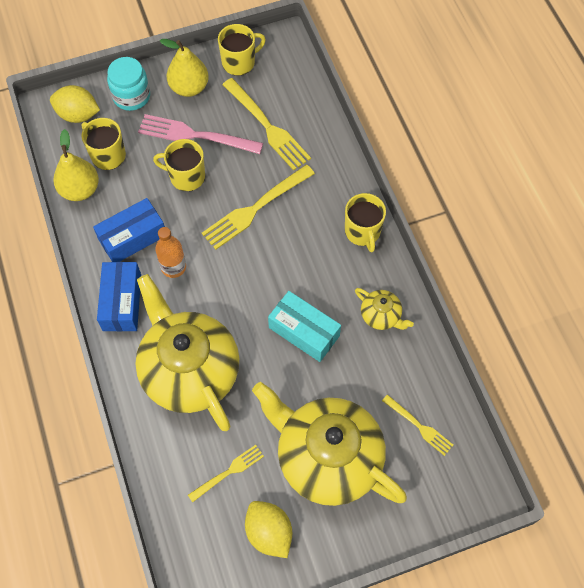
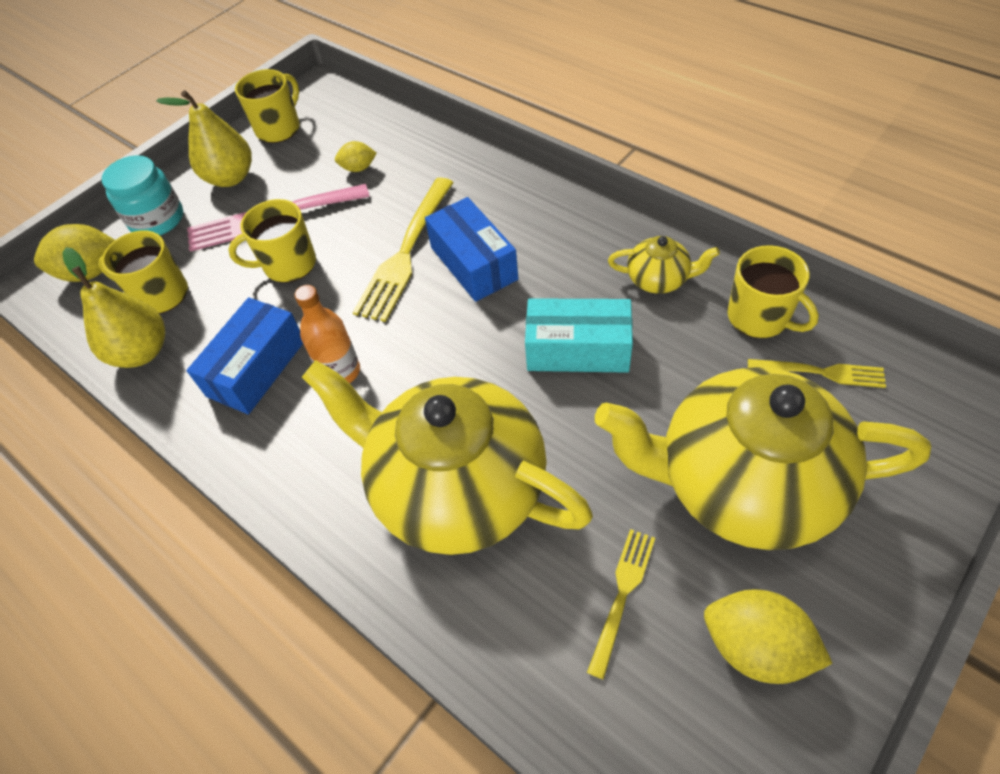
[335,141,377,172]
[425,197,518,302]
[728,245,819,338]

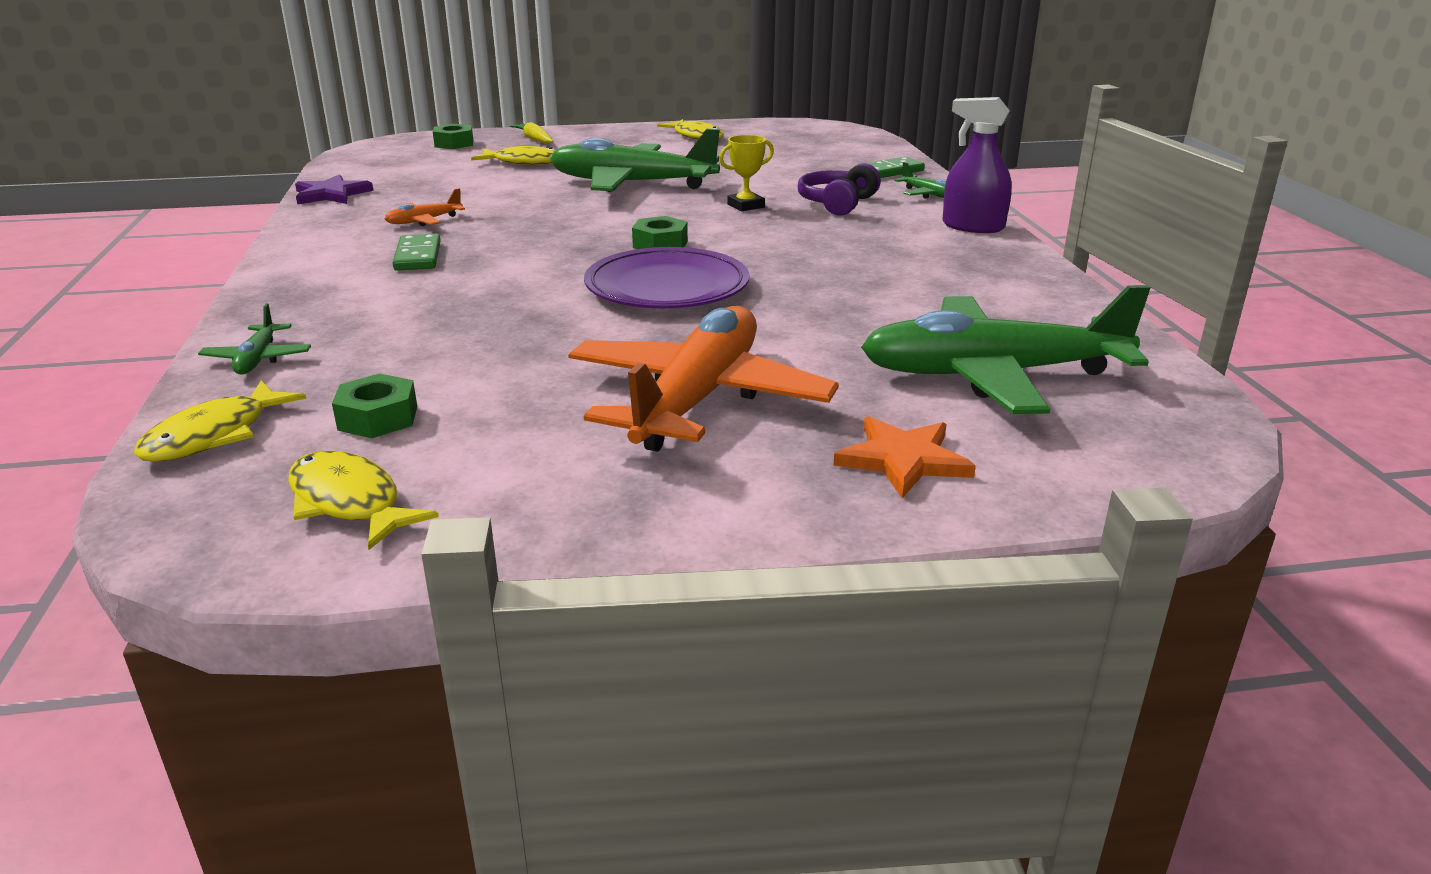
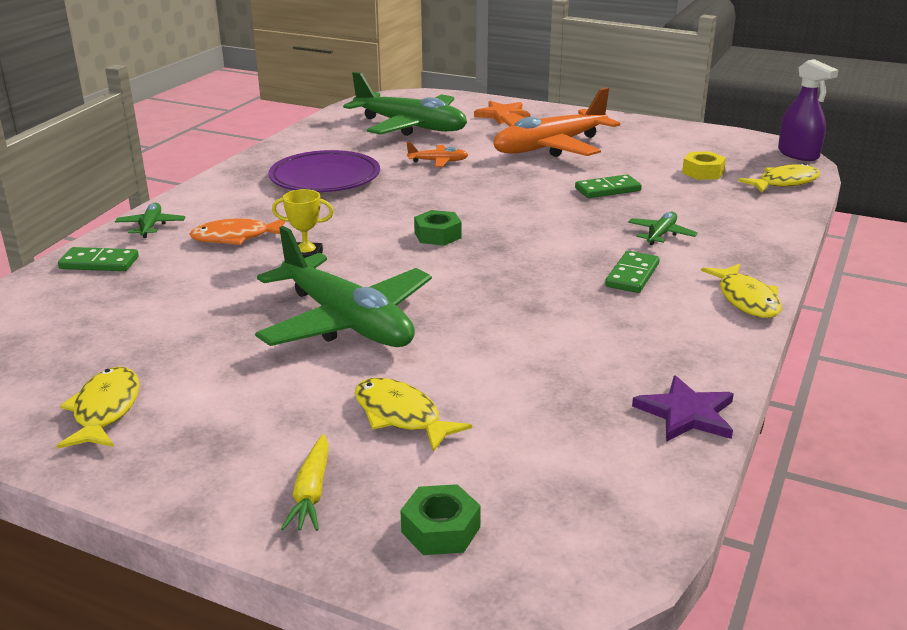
[189,218,286,245]
[268,150,380,192]
[406,142,468,167]
[575,174,642,198]
[628,212,698,245]
[682,151,726,180]
[701,264,782,318]
[778,59,839,161]

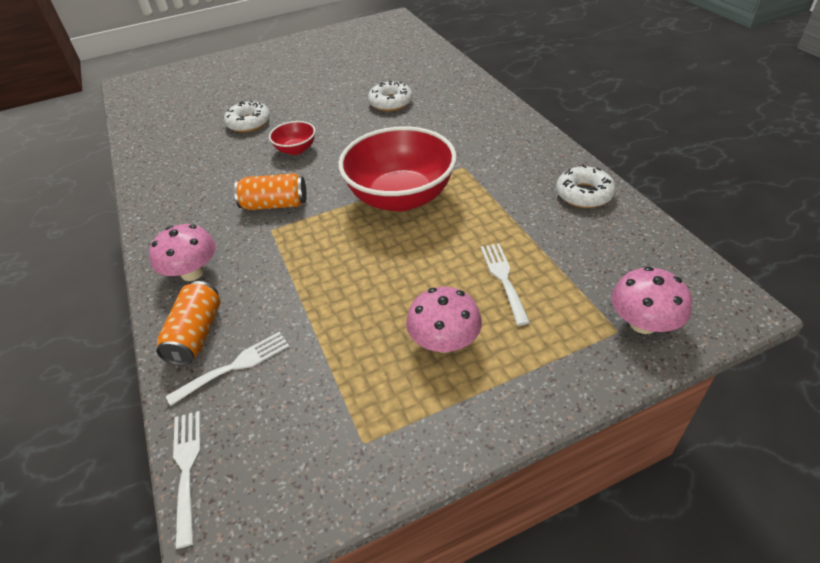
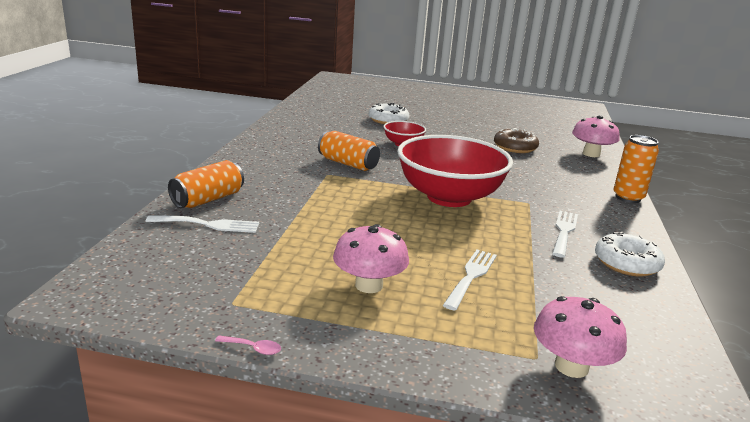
[215,336,281,355]
[494,128,539,153]
[552,211,578,258]
[572,115,620,157]
[613,135,659,203]

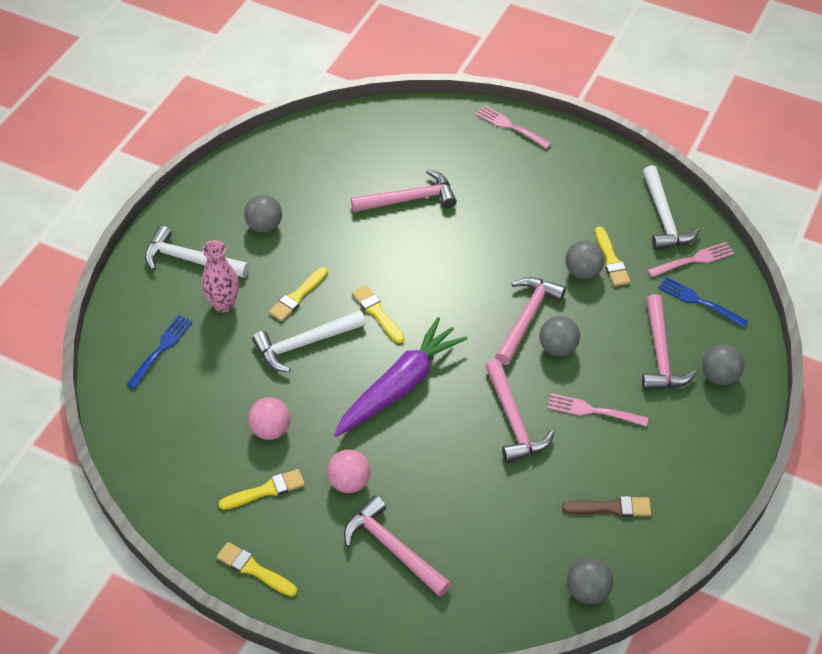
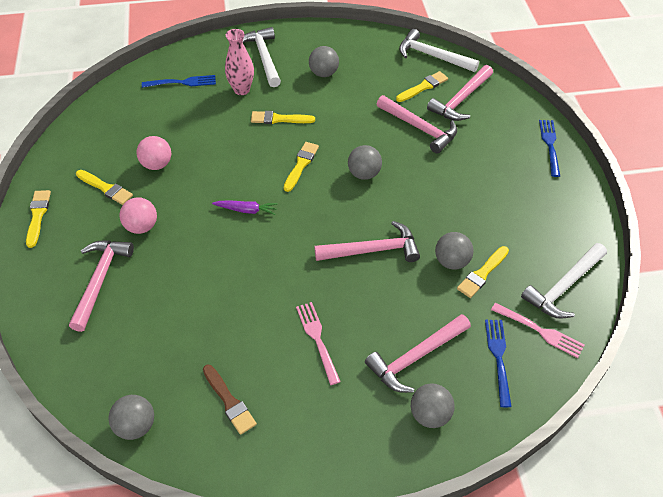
[212,201,278,215]
[348,145,382,180]
[396,71,448,102]
[399,29,479,72]
[427,65,493,121]
[539,120,560,177]

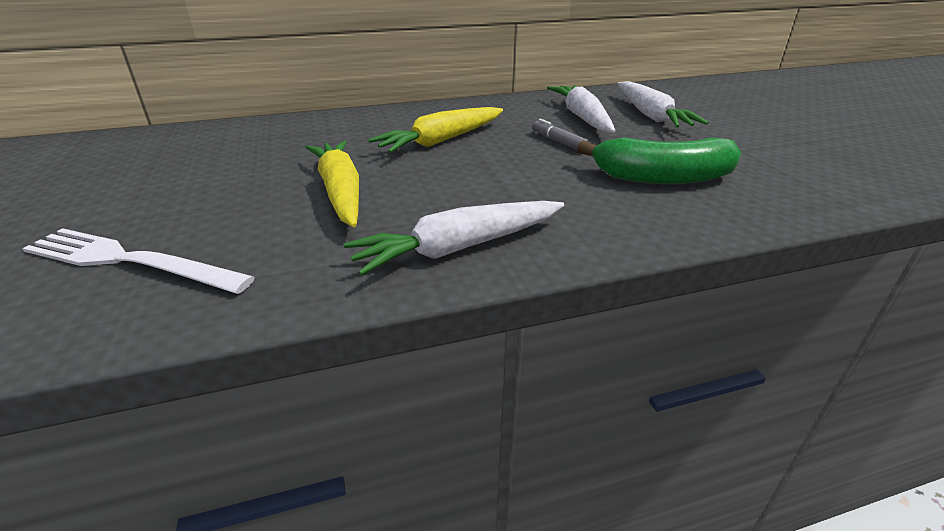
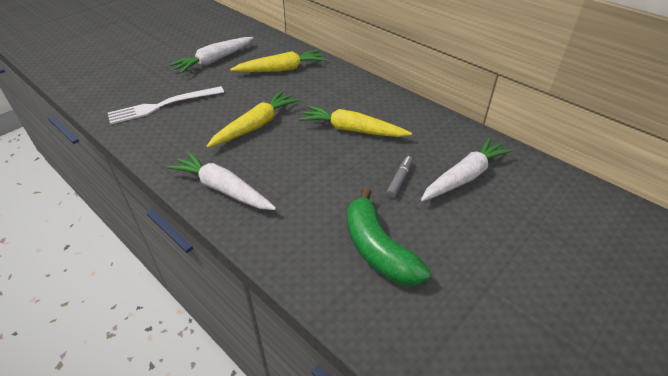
[108,86,224,124]
[169,37,254,74]
[230,50,326,72]

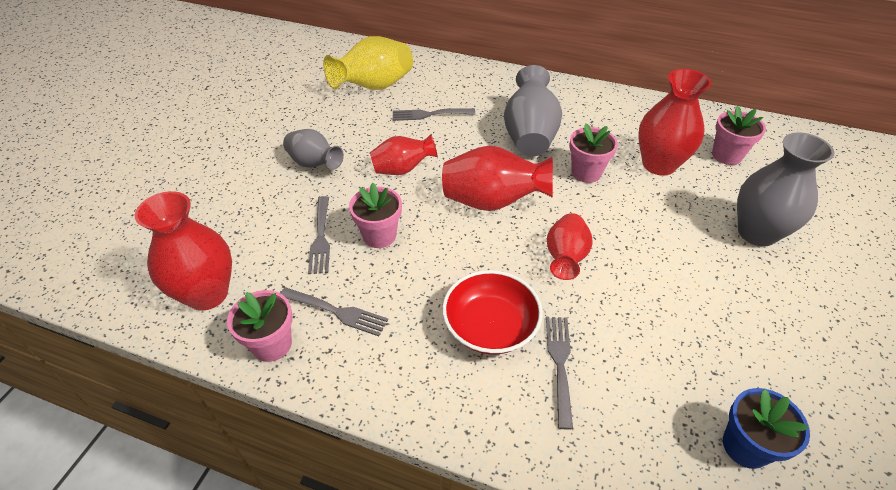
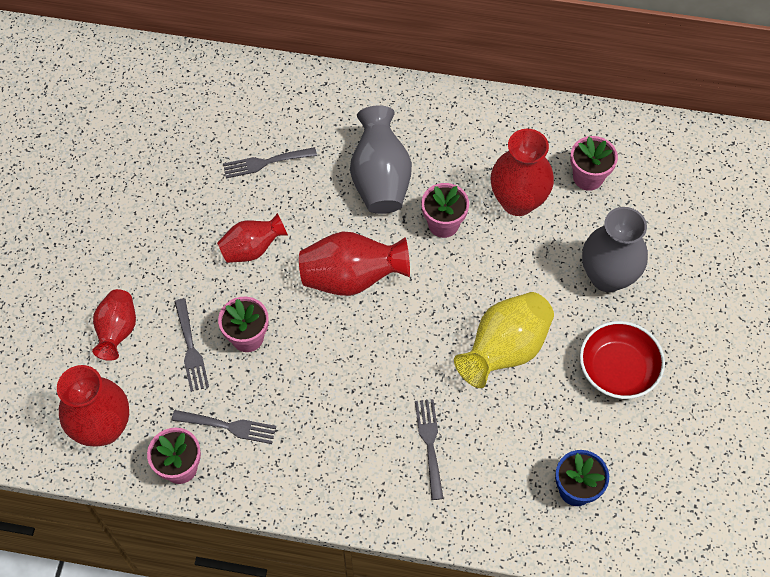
[92,289,136,361]
[454,292,554,388]
[580,321,665,399]
[283,129,344,170] (first image)

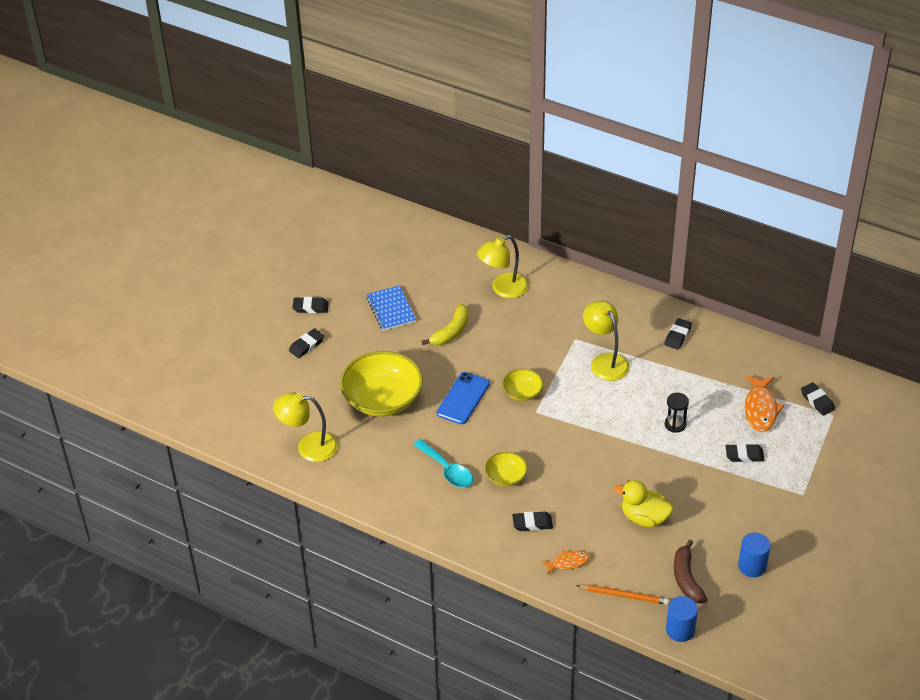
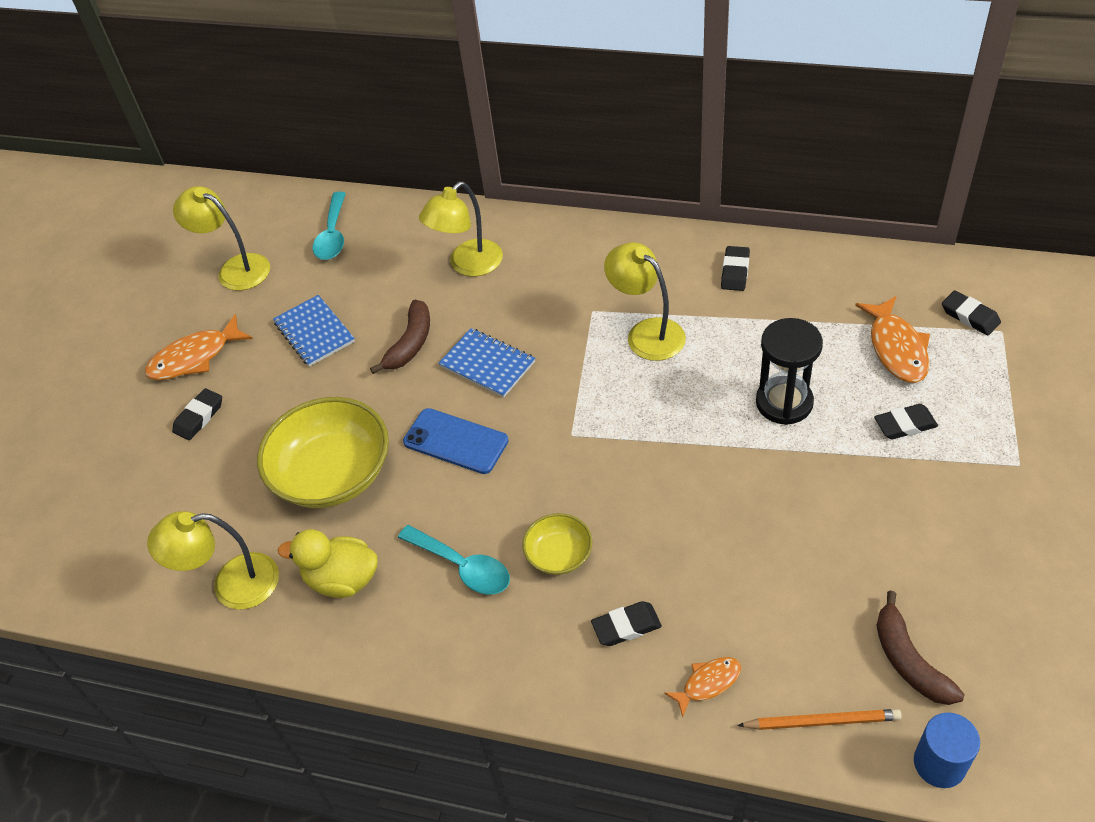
[145,314,253,380]
[173,186,270,291]
[278,529,378,598]
[313,192,346,260]
[370,299,430,374]
[403,408,509,474]
[438,328,535,398]
[756,318,823,425]
[502,369,543,401] (first image)
[738,533,771,577] (first image)

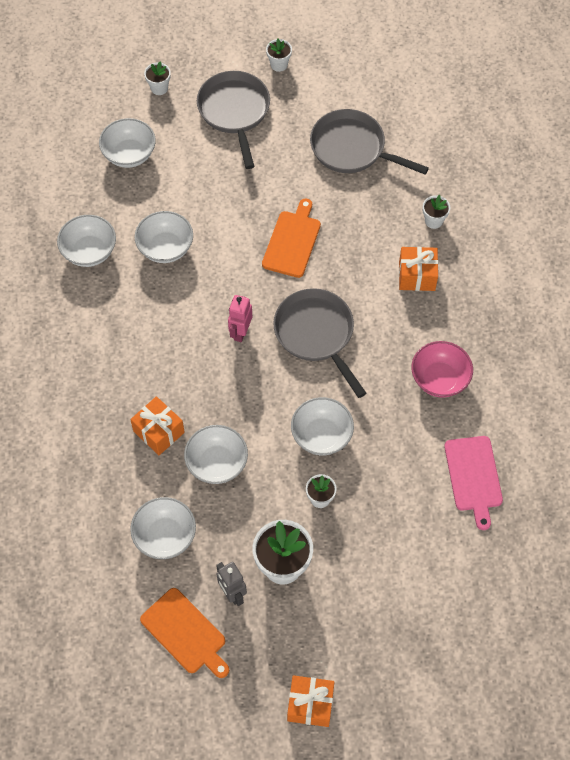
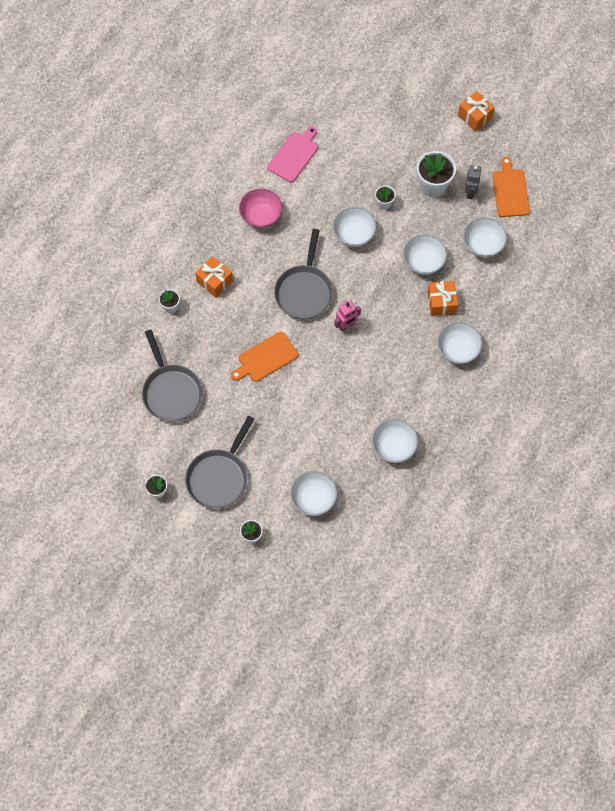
[437,322,483,364]

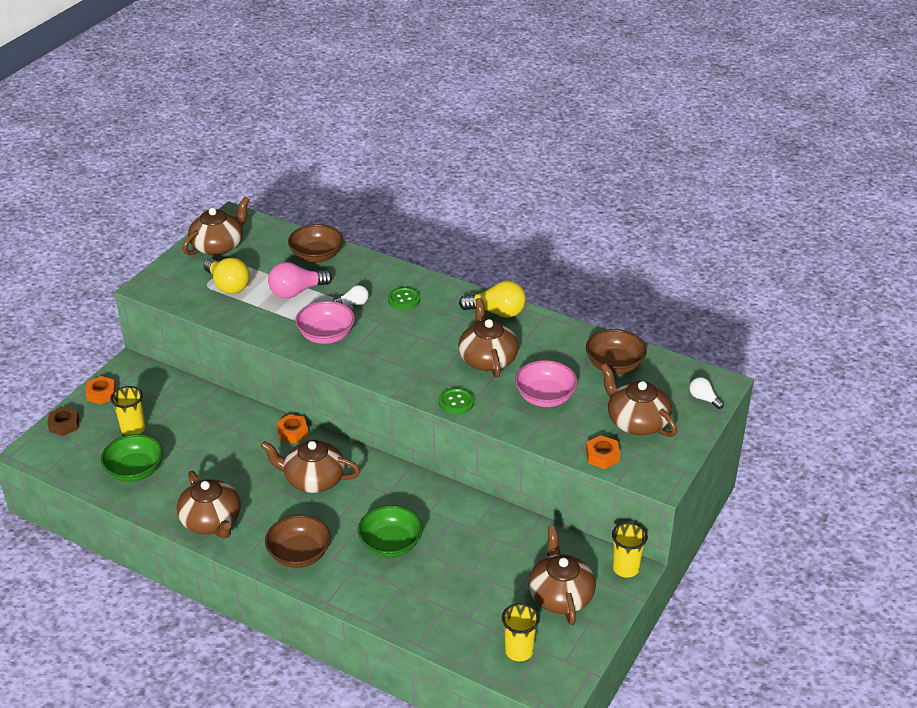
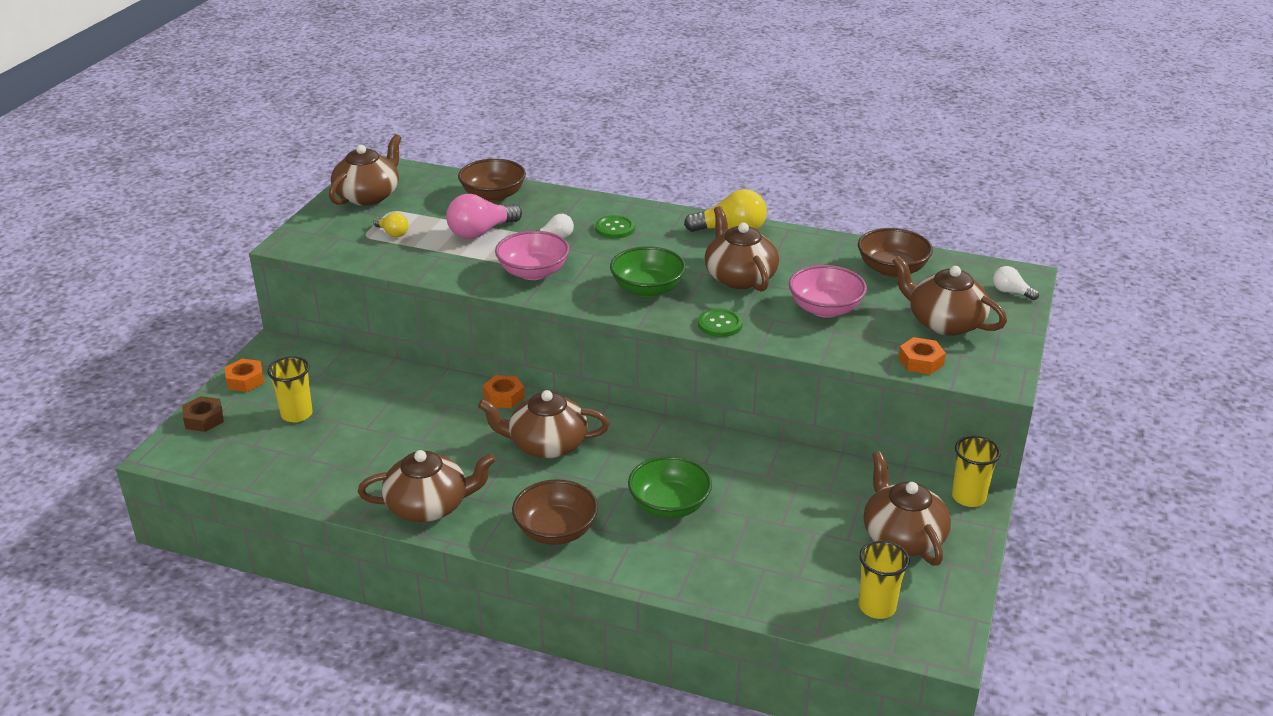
[358,450,496,522]
[374,213,409,237]
[610,246,686,297]

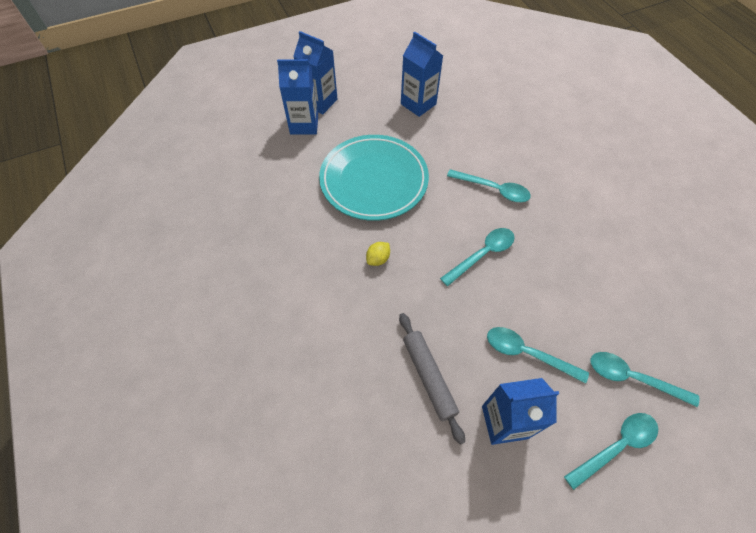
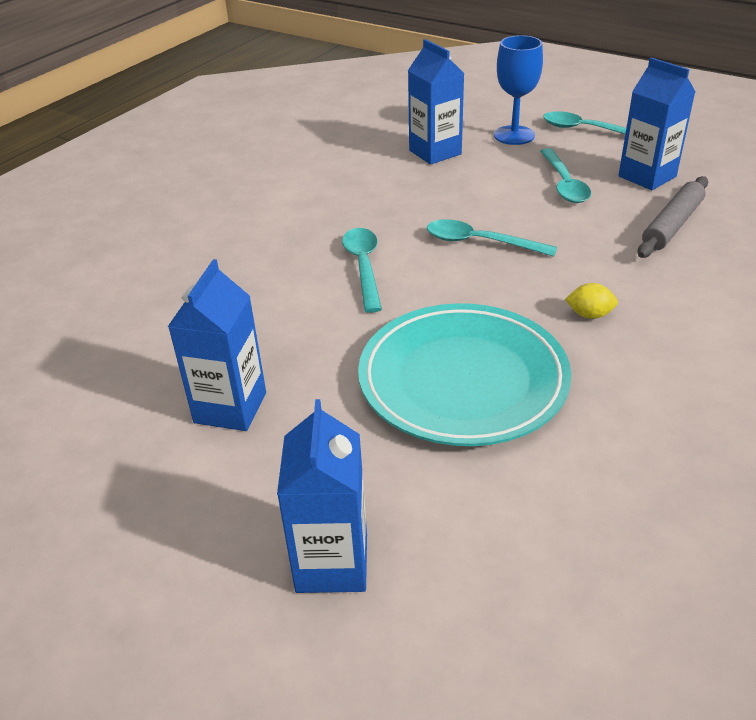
[408,39,465,165]
[494,35,543,145]

